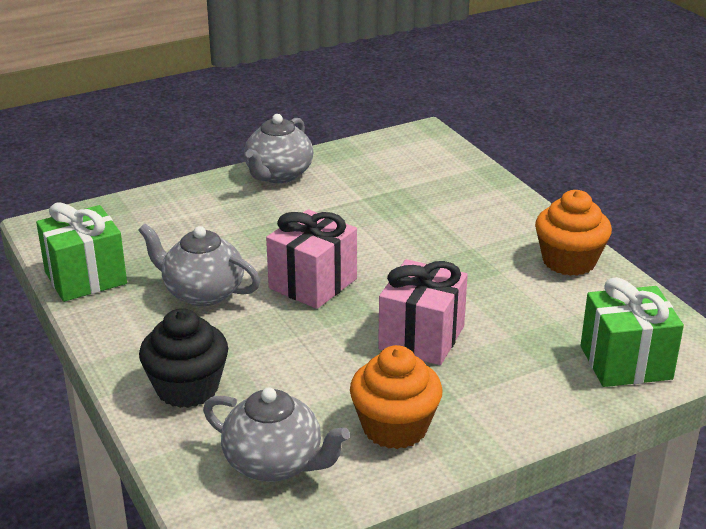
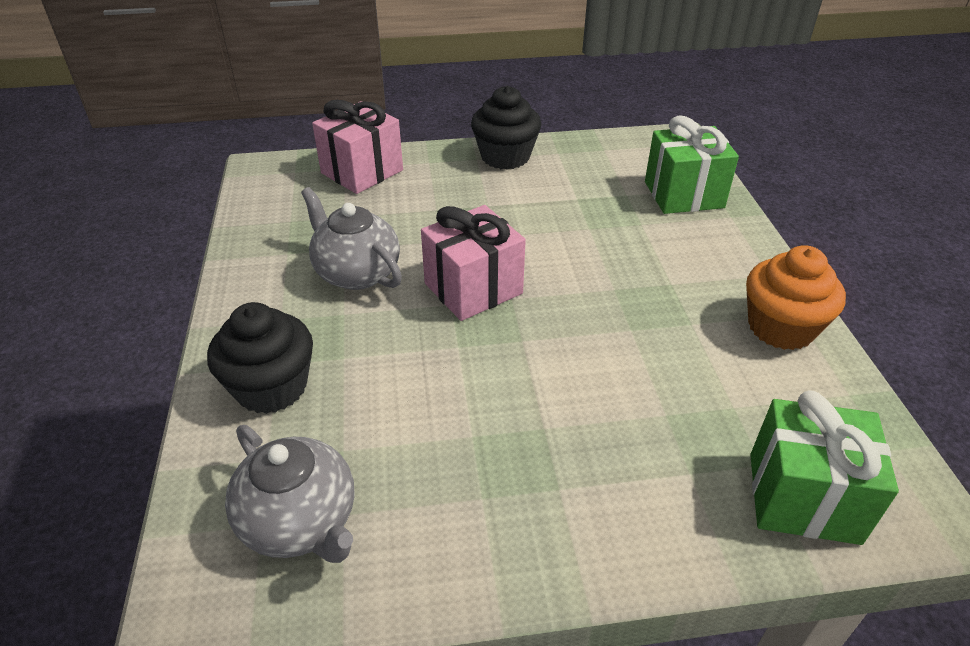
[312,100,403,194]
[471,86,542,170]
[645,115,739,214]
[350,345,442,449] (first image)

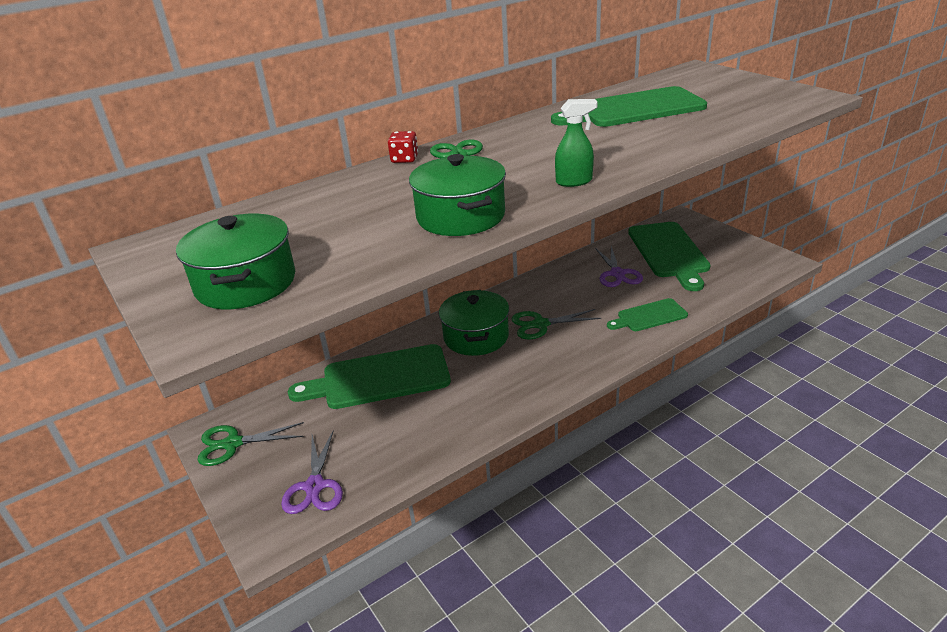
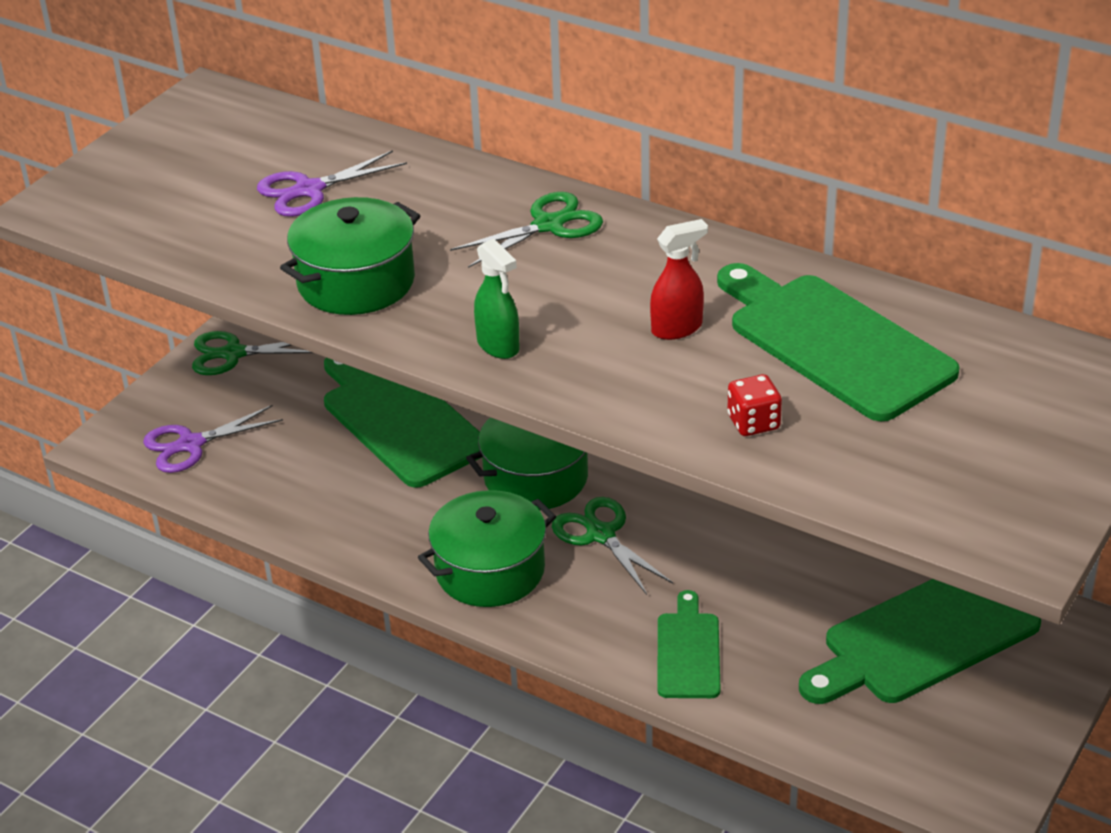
[192,331,313,375]
[257,150,407,217]
[418,490,556,607]
[650,219,708,340]
[657,590,721,698]
[727,374,782,436]

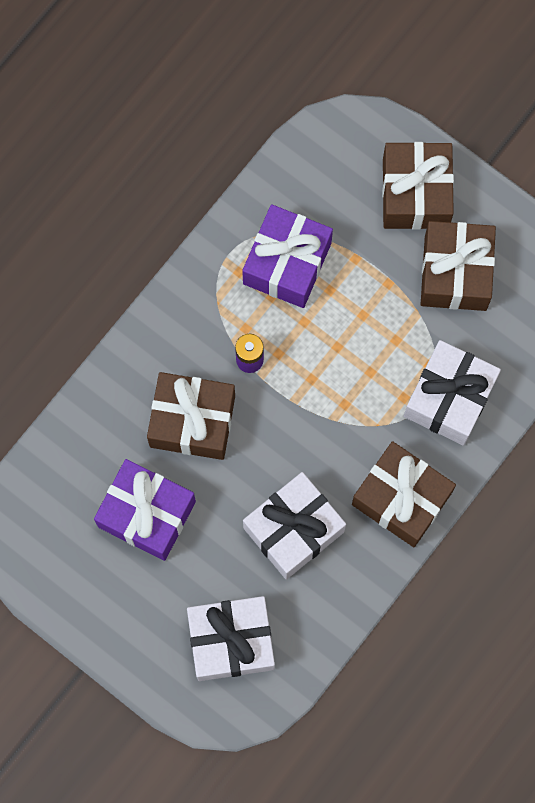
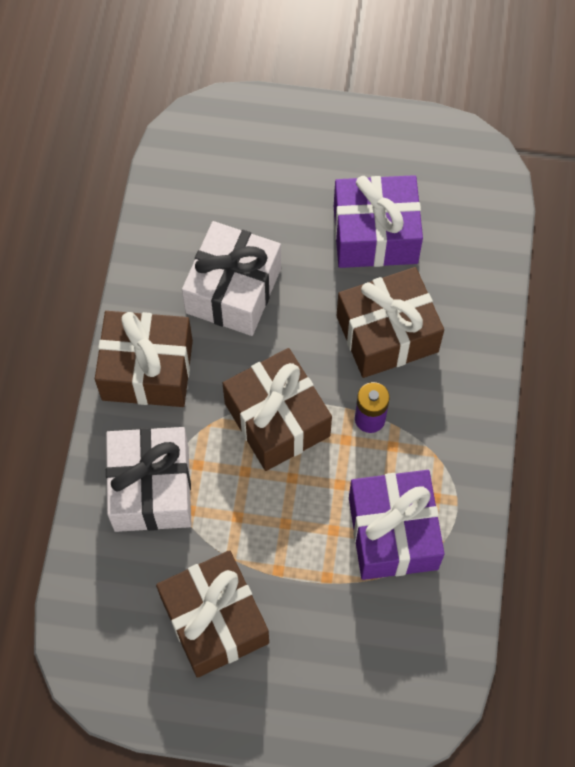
[222,348,332,471]
[187,596,275,681] (first image)

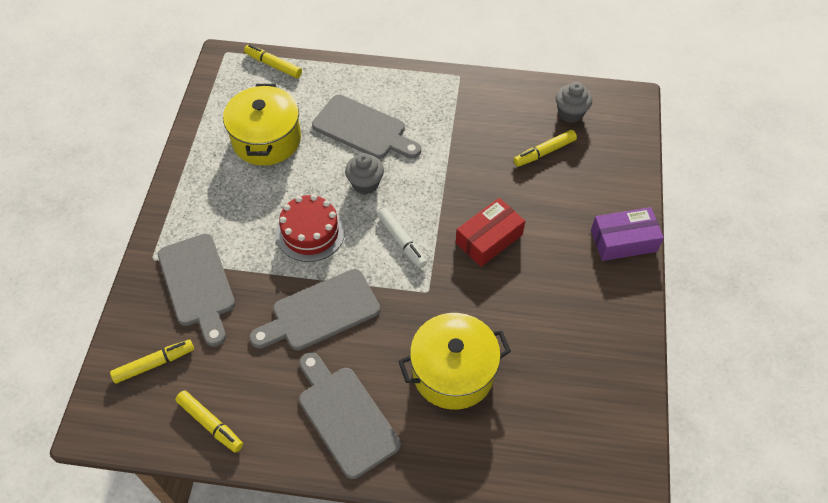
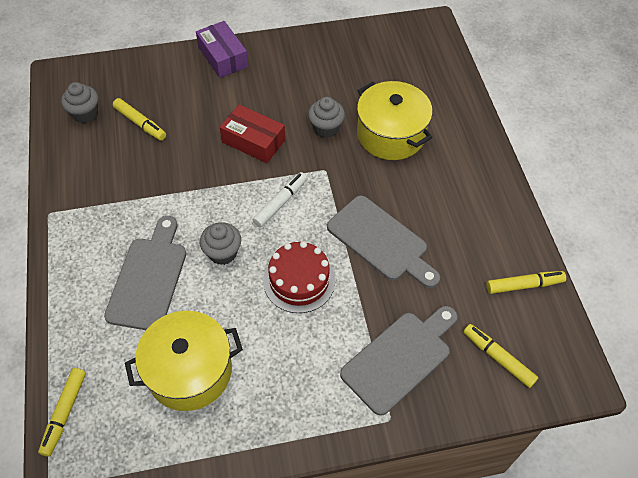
[308,97,345,138]
[487,271,566,294]
[299,352,401,479] (first image)

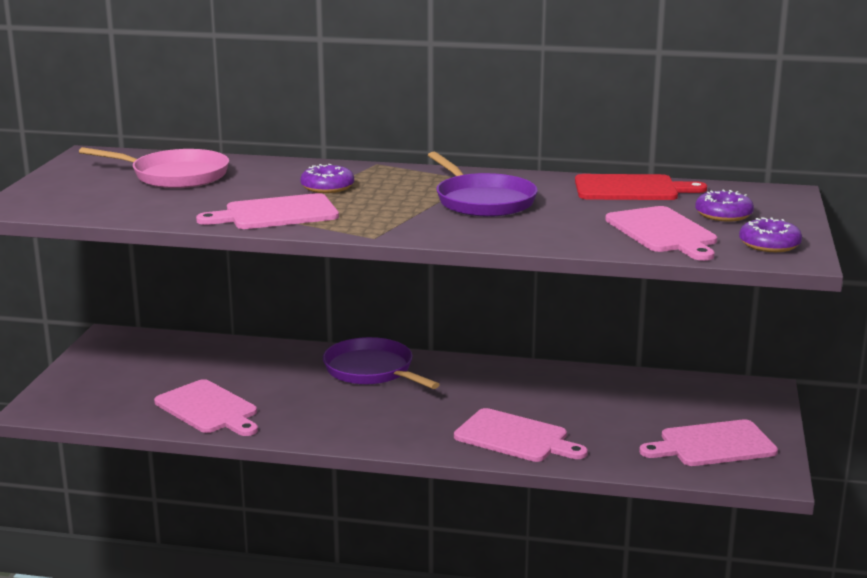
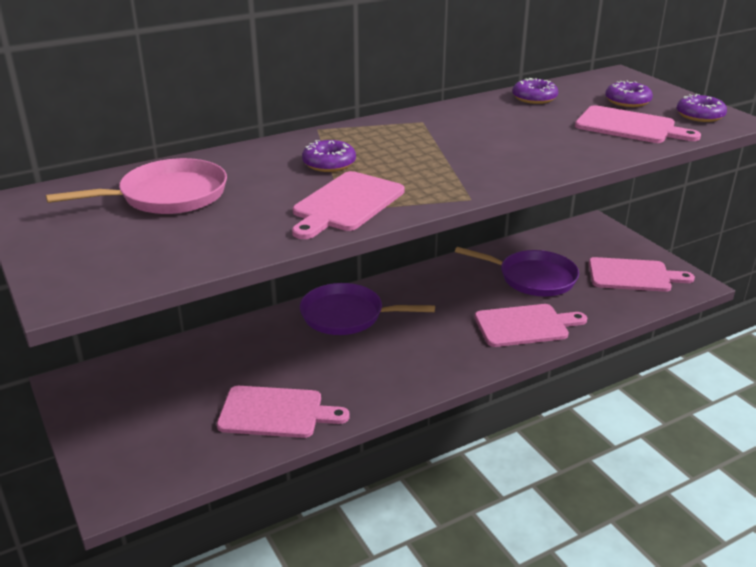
[455,247,579,296]
[513,78,558,104]
[589,257,695,292]

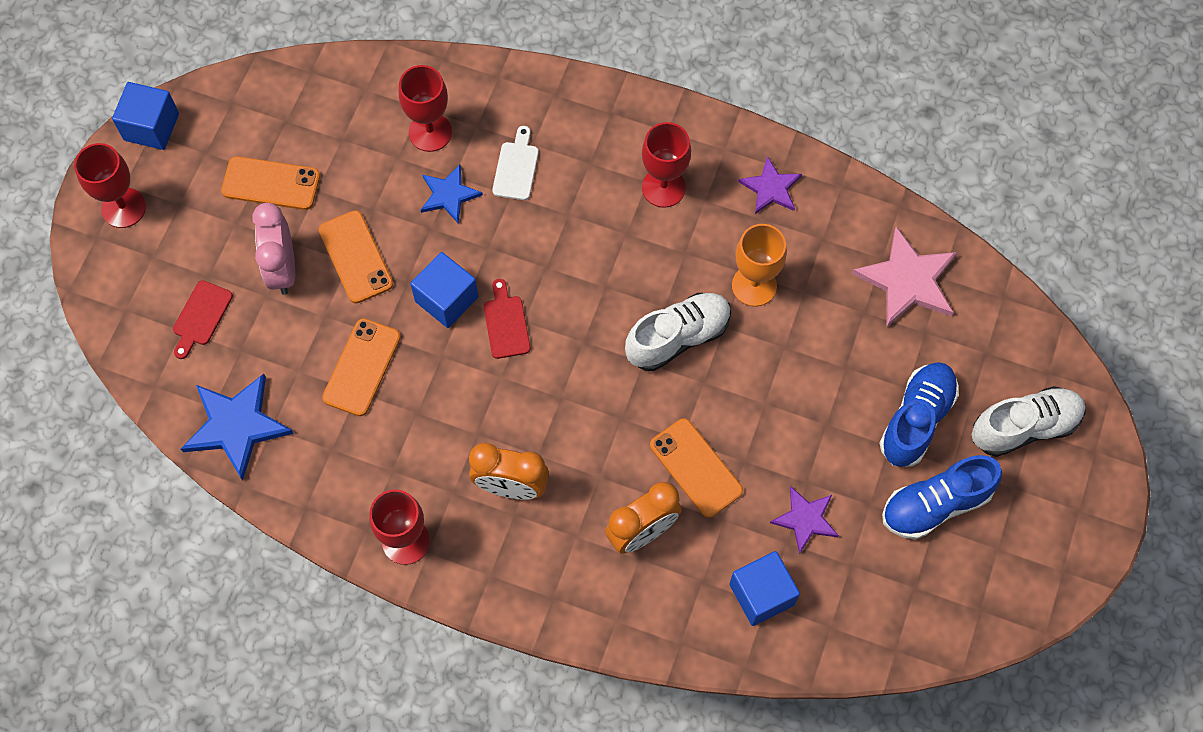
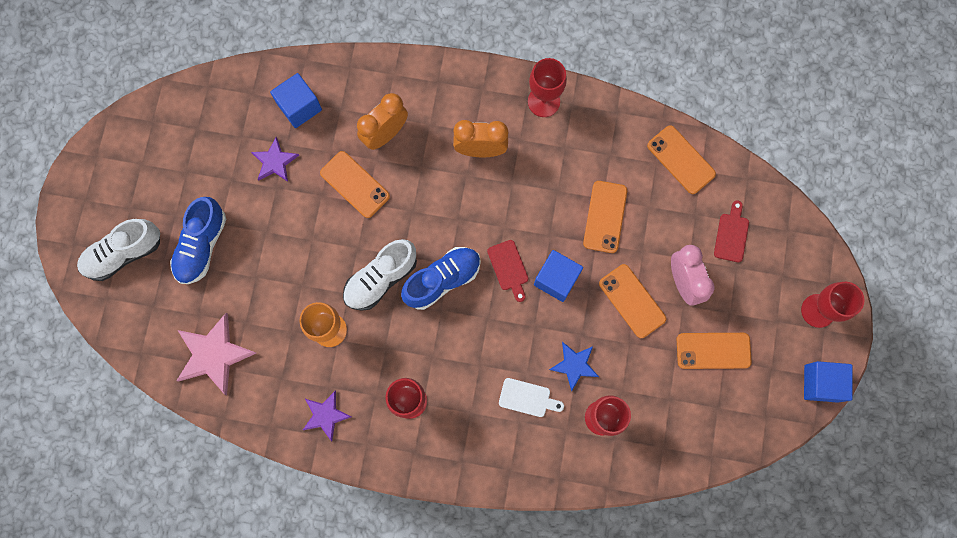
[401,247,481,310]
[499,378,564,417]
[647,125,716,194]

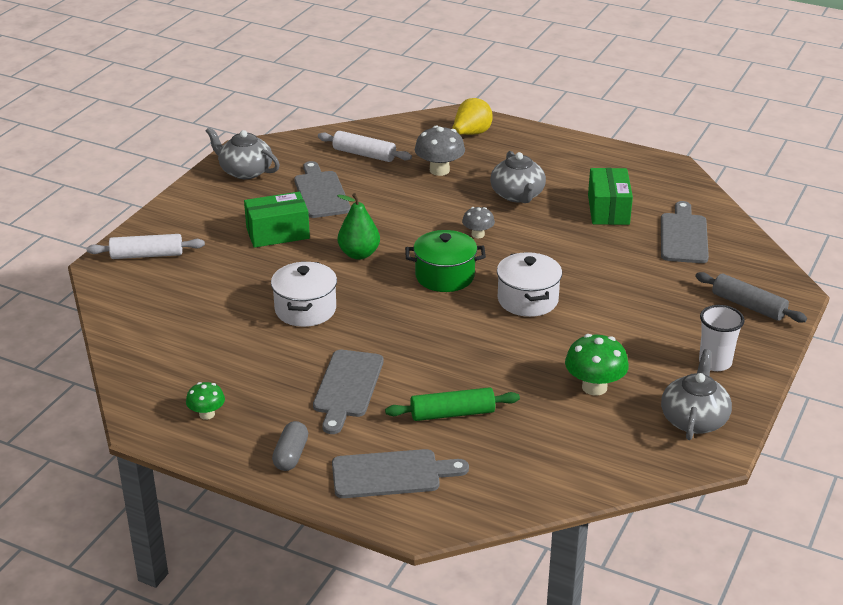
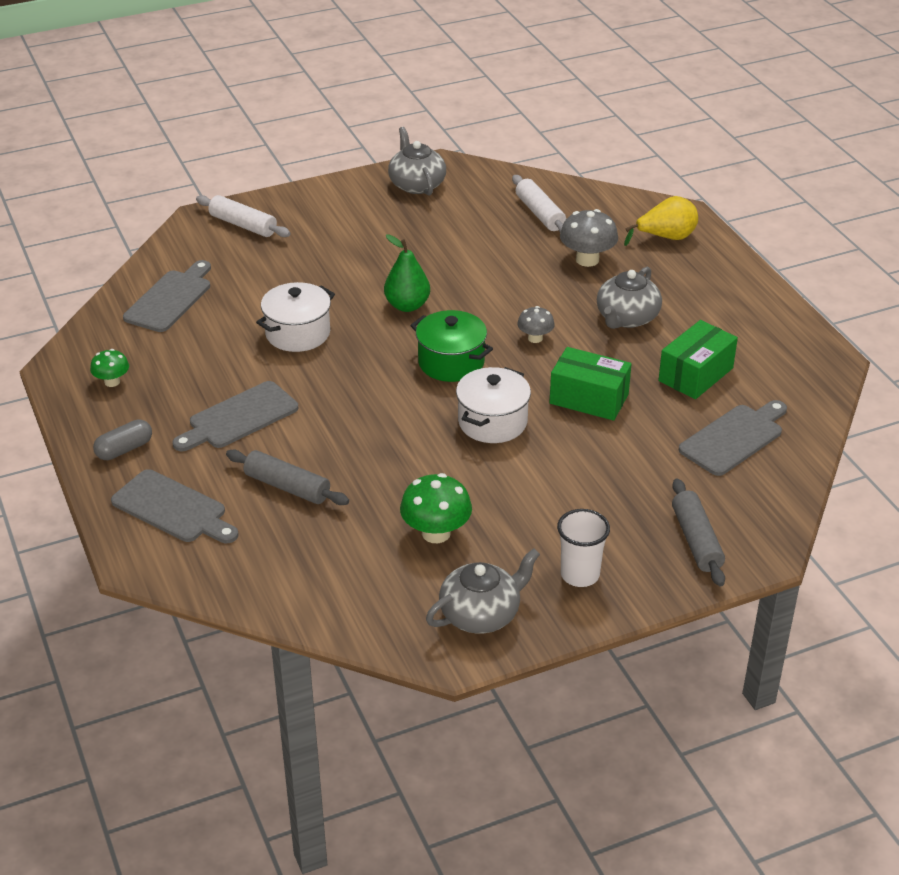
[123,260,211,332]
[226,450,349,505]
[549,347,632,421]

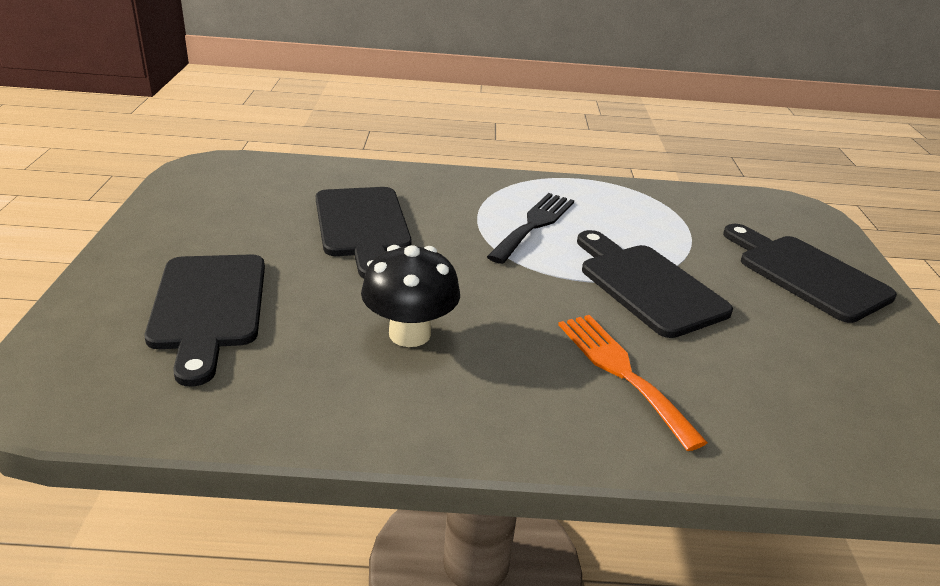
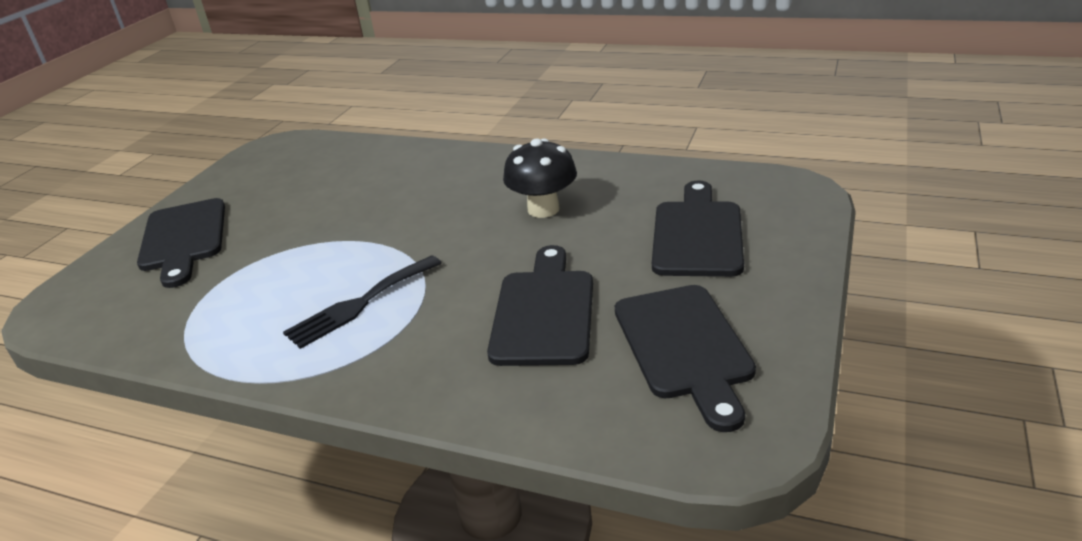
[615,285,756,432]
[558,315,708,451] (first image)

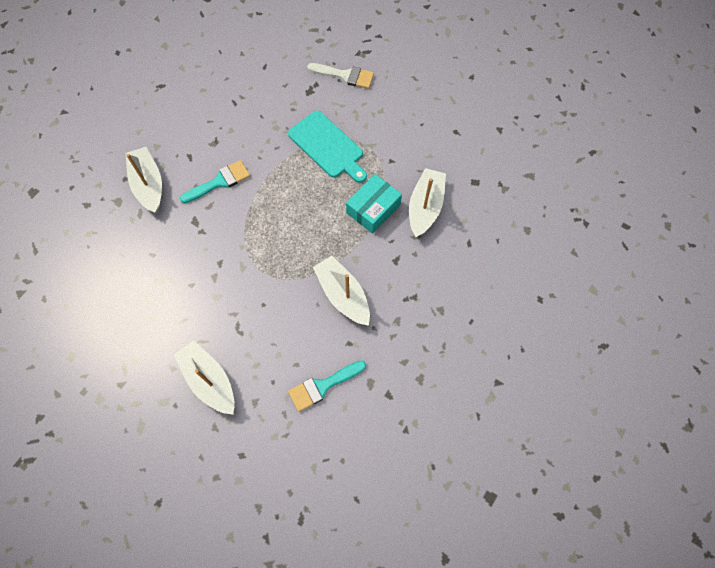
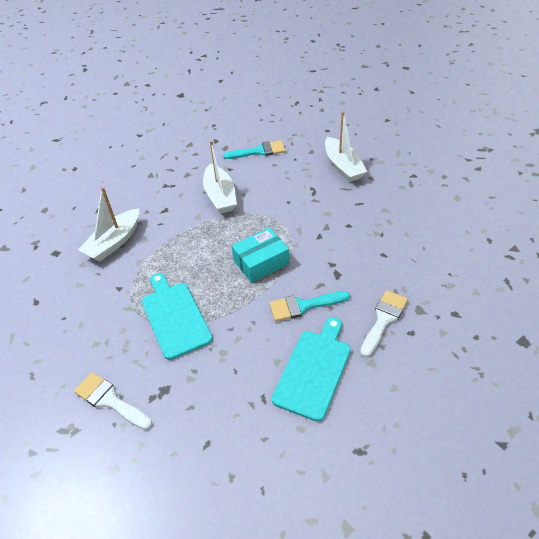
[232,228,289,283]
[272,317,351,422]
[360,290,408,357]

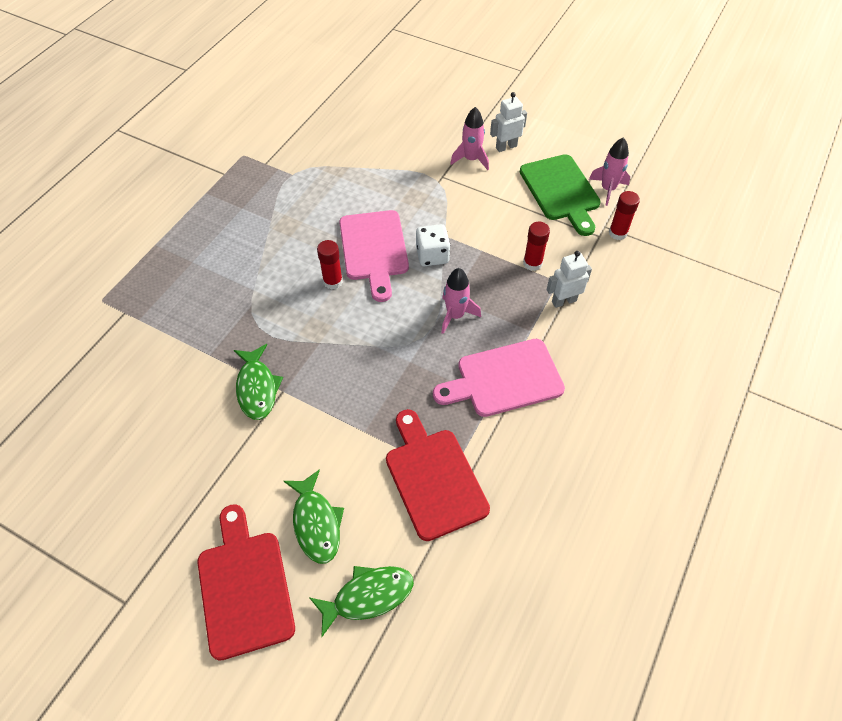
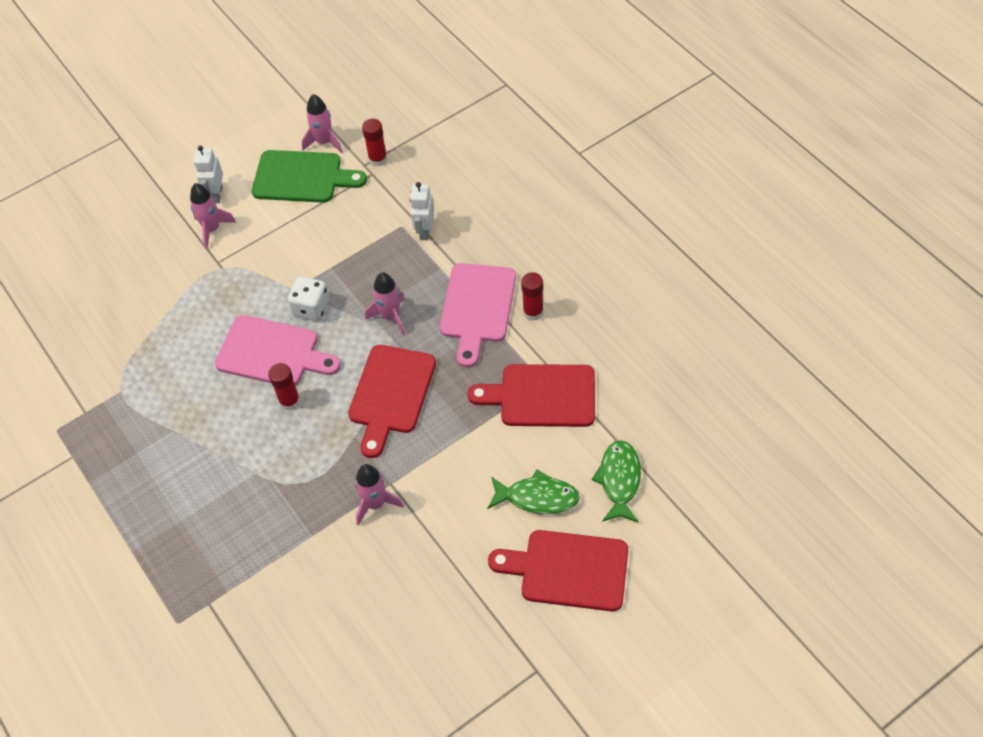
[348,345,436,458]
[355,464,404,526]
[521,272,544,321]

